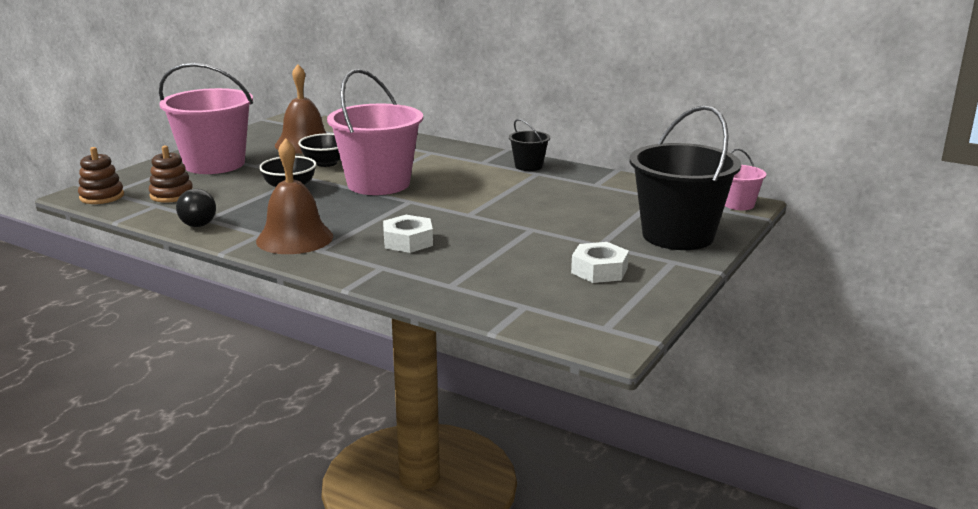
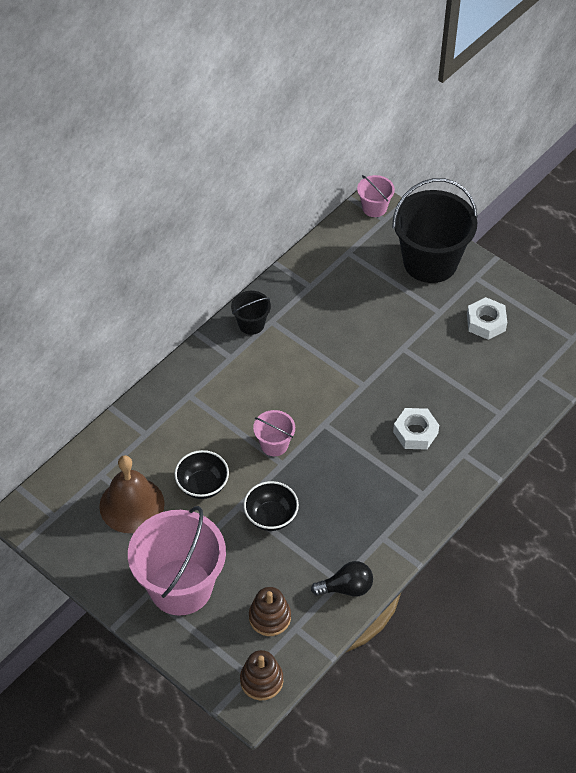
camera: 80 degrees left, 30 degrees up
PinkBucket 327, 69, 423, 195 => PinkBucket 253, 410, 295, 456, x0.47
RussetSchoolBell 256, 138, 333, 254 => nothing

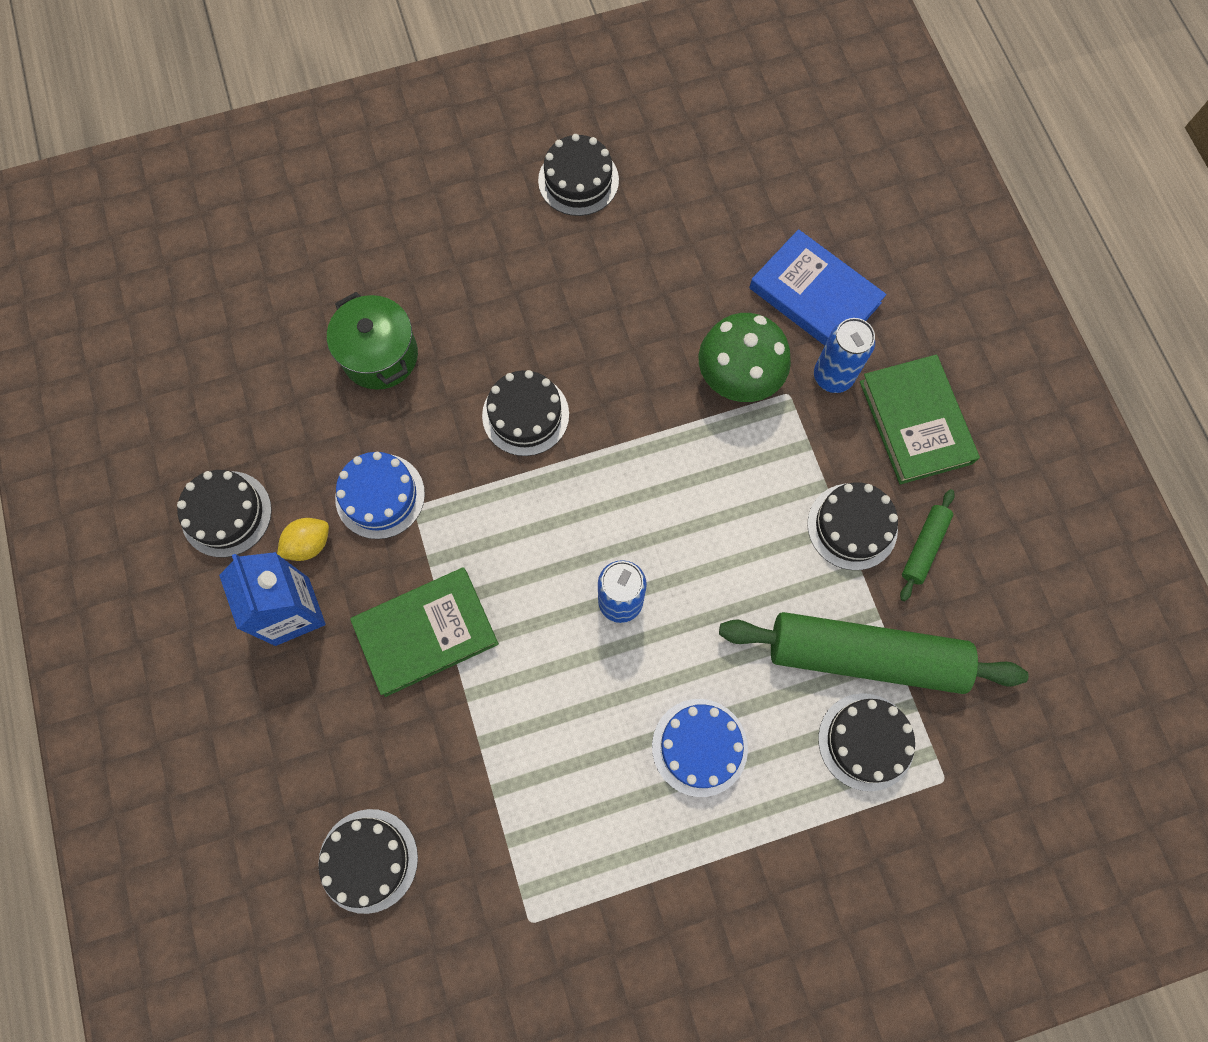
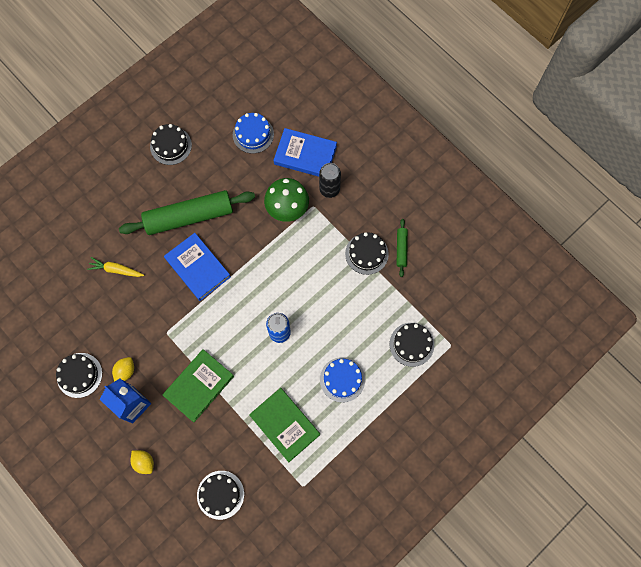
camera: 25 degrees left, 0 degrees up
LeafGreenCookingPot 327, 292, 418, 390 => GoldenRootVegetable 87, 257, 144, 277
LeafGreenRollingPin 719, 612, 1028, 694 => LeafGreenRollingPin 119, 190, 255, 235, moved
nothing => GoldenToyLemon 131, 450, 154, 474
EbonyLayerCake 482, 370, 569, 456 => BlueHardback 164, 233, 231, 301
BlueLayerCake 335, 452, 425, 539 => BlueLayerCake 233, 113, 274, 154, moved
LeafGreenHardback 860, 355, 980, 485 => LeafGreenHardback 249, 388, 320, 462, moved
BlueCan 814, 318, 875, 393 => EbonyCan 319, 163, 341, 198

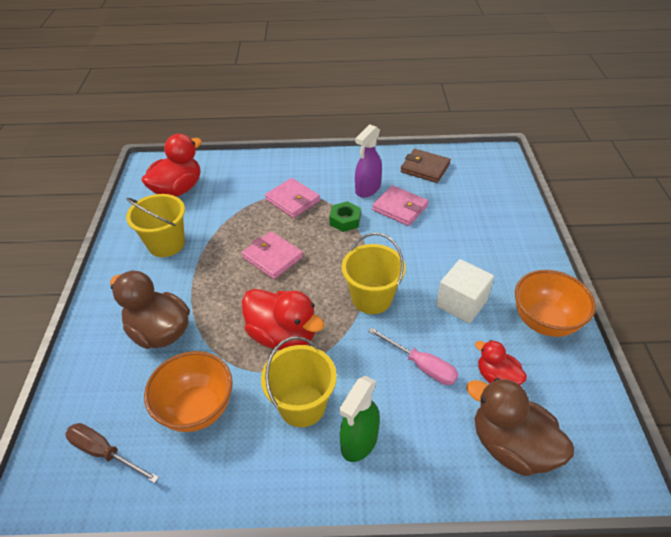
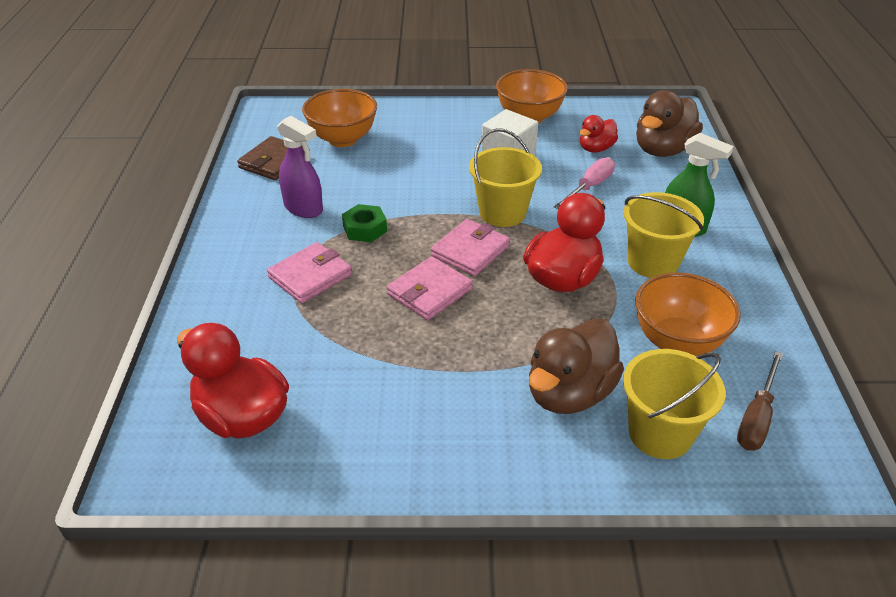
camera: 90 degrees left, 5 degrees down
nothing => OrangeColouredDeepDish 302, 89, 377, 147
PinkWallet 372, 185, 428, 226 => PinkWallet 431, 219, 510, 276, moved
GoldenBucket 126, 194, 185, 257 => GoldenBucket 623, 349, 726, 459, moved

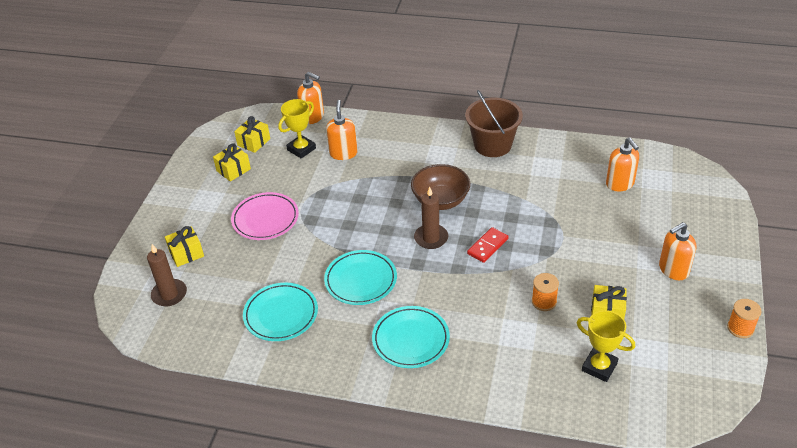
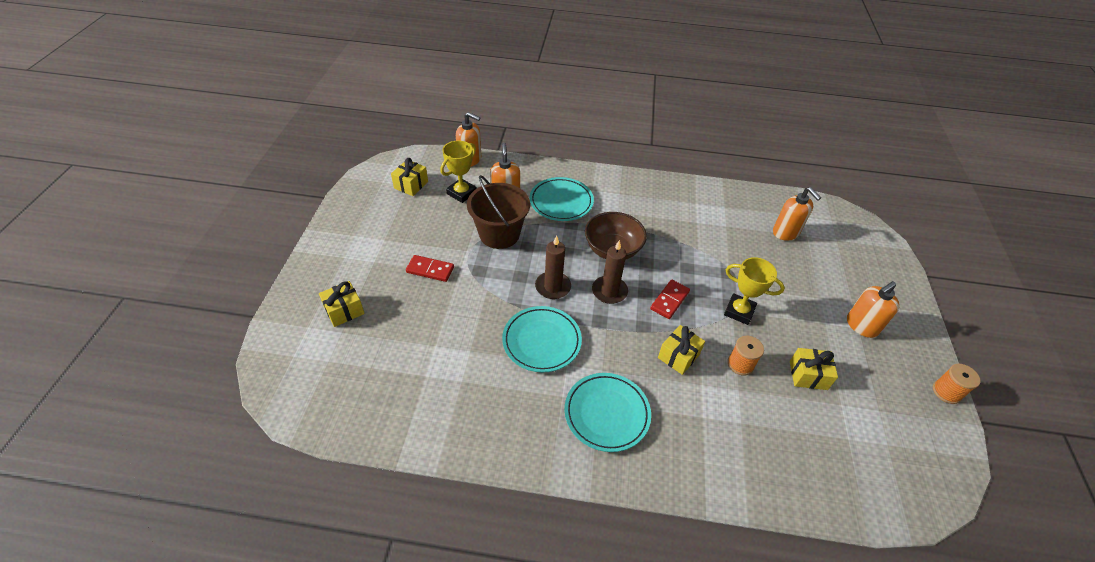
camera: 10 degrees left, 5 degrees up
PinkDinnerPlate 231, 192, 299, 240 => RedDominoTile 406, 255, 454, 282
RussetBucket 465, 90, 523, 157 => RussetBucket 467, 175, 530, 249, moved
TurquoiseDinnerPlate 243, 283, 318, 341 => TurquoiseDinnerPlate 530, 177, 594, 221, moved
RussetPillarCandle 147, 244, 187, 306 => RussetPillarCandle 535, 235, 571, 299, moved
GoldenGift 213, 144, 251, 182 => GoldenGift 658, 325, 705, 375, moved
GoldenAwardCup 577, 310, 635, 382 => GoldenAwardCup 724, 257, 785, 325, moved

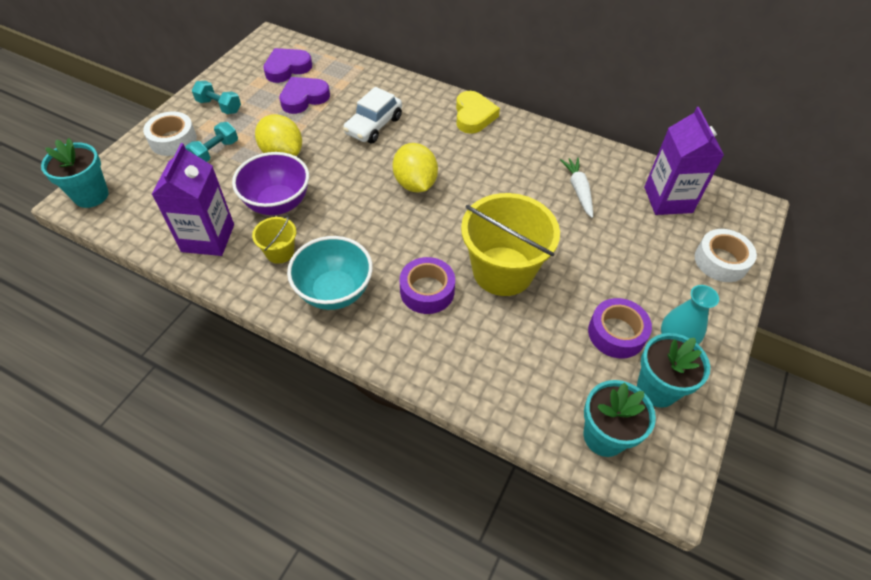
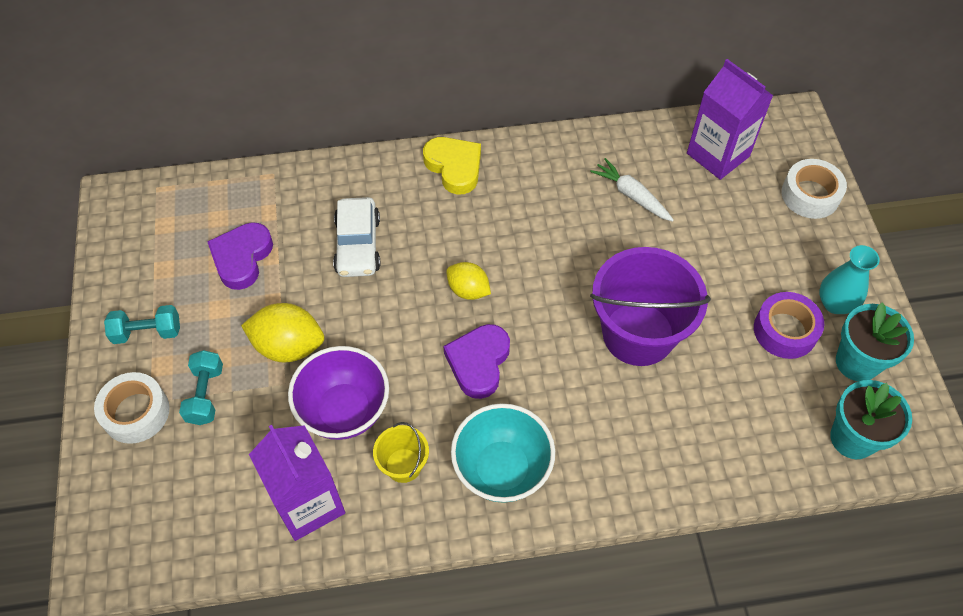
camera: 35 degrees left, 5 degrees up
VioletHeart 263, 48, 312, 83 => VioletHeart 443, 324, 510, 399, moved
GoldenToyLemon 393, 143, 438, 192 => GoldenToyLemon 446, 262, 491, 300, x0.64
GoldenBucket 461, 193, 560, 296 => VioletBucket 590, 247, 711, 366
TurquoisePlantPot 41, 138, 109, 208 => nothing
VioletStickyTape 400, 257, 455, 314 => nothing

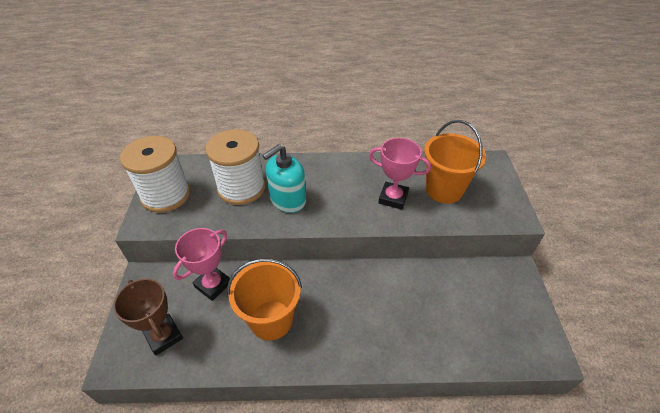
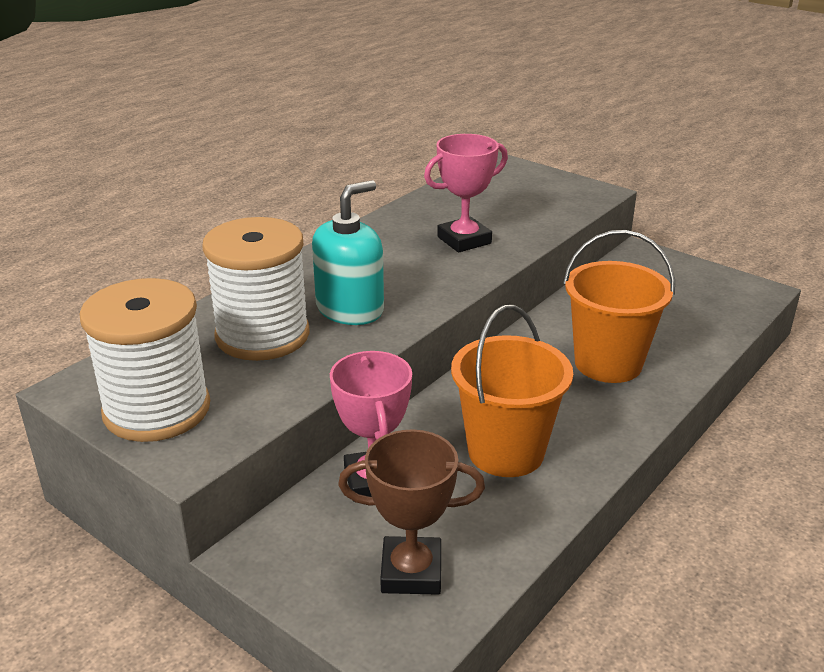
camera: 50 degrees left, 15 degrees down
TurquoisePumpBottle 262, 144, 306, 213 => TurquoisePumpBottle 312, 180, 384, 325, 135 degrees counterclockwise
OrangeColouredBucket 424, 120, 486, 203 => OrangeColouredBucket 563, 230, 675, 383, moved

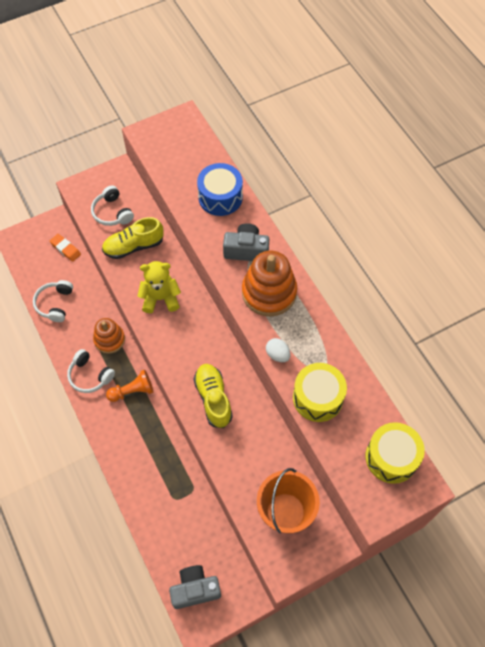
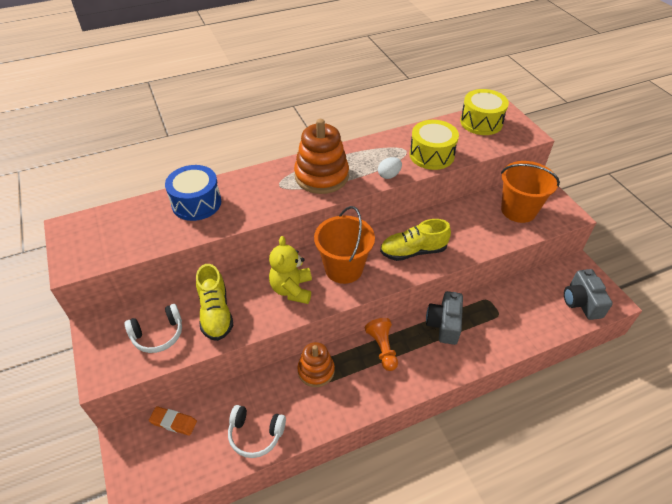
camera: 85 degrees left, 15 degrees down
OrangeColouredEraser 50, 234, 81, 262 => OrangeColouredEraser 149, 406, 197, 436, 60 degrees clockwise
nothing => OrangeColouredBucket 314, 206, 375, 284
GreyPhotoCamera 223, 223, 269, 261 => GreyPhotoCamera 426, 291, 463, 345, moved
WhiteHeadphones 67, 349, 115, 393 => nothing

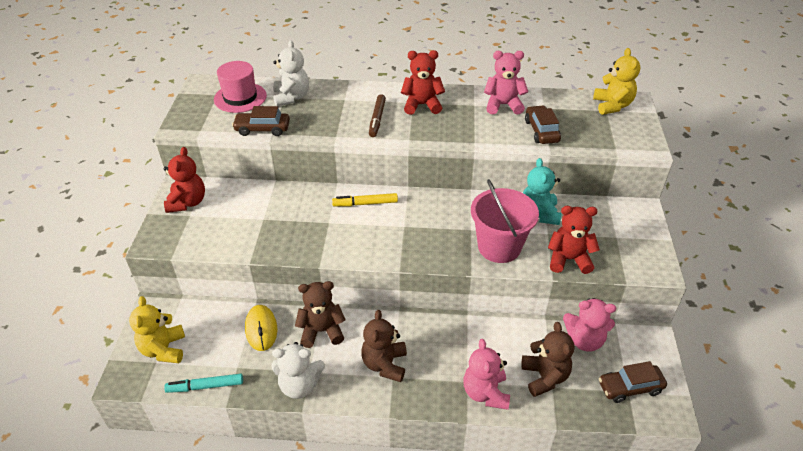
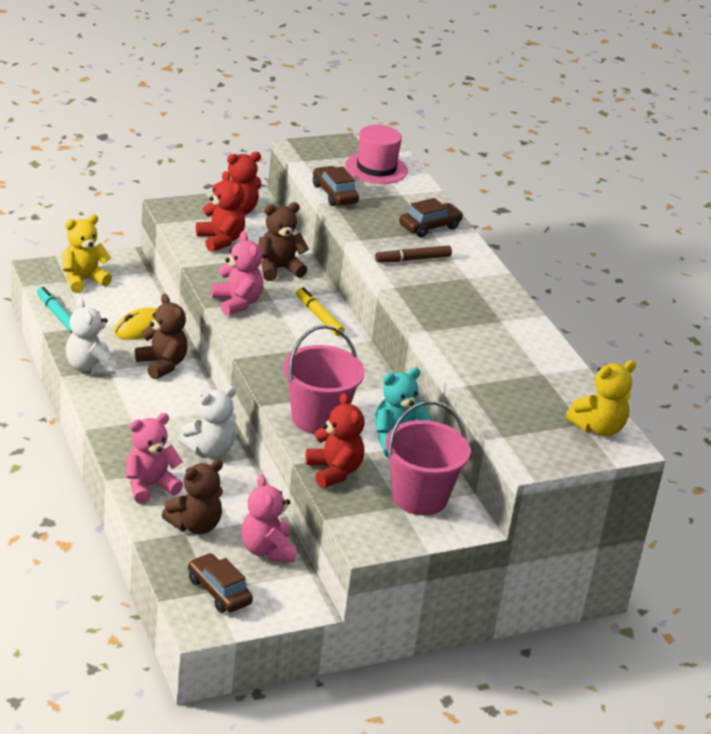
camera: 60 degrees right, 10 degrees down
WhiteTeddy 273, 40, 309, 106 => WhiteTeddy 178, 386, 236, 457, moved
RedTeddy 401, 50, 445, 115 => RedTeddy 196, 171, 245, 252, moved
PinkTeddy 484, 51, 528, 115 => PinkTeddy 211, 231, 263, 316, moved
RussetTeddy 361, 310, 407, 382 => RussetTeddy 258, 202, 309, 281, moved
nothing => PinkBucket 386, 401, 471, 516
RussetToyCar 525, 105, 561, 144 => RussetToyCar 399, 198, 464, 238, moved

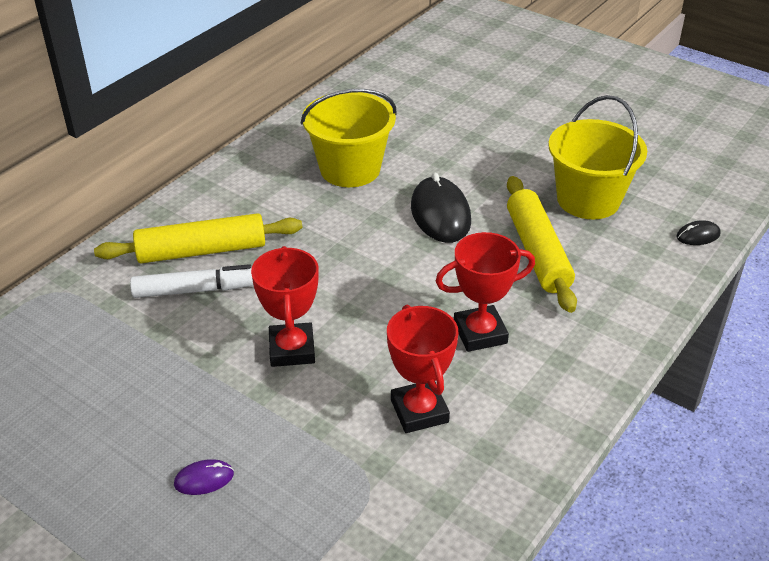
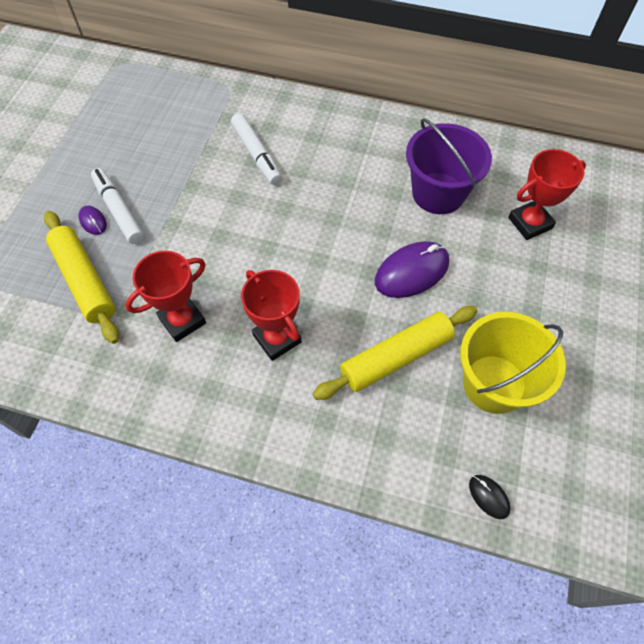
camera: 70 degrees right, 20 degrees up
GoldenRollingPin 94, 213, 302, 263 => GoldenRollingPin 44, 211, 119, 344, moved
nothing => WhiteFeltPen 91, 168, 144, 244
EbonyMouse 411, 173, 471, 243 => VioletMouse 375, 241, 449, 298
GoldenBucket 301, 89, 397, 187 => VioletBucket 406, 118, 492, 214
RedAwardCup 251, 246, 319, 367 => RedAwardCup 508, 149, 586, 240, moved

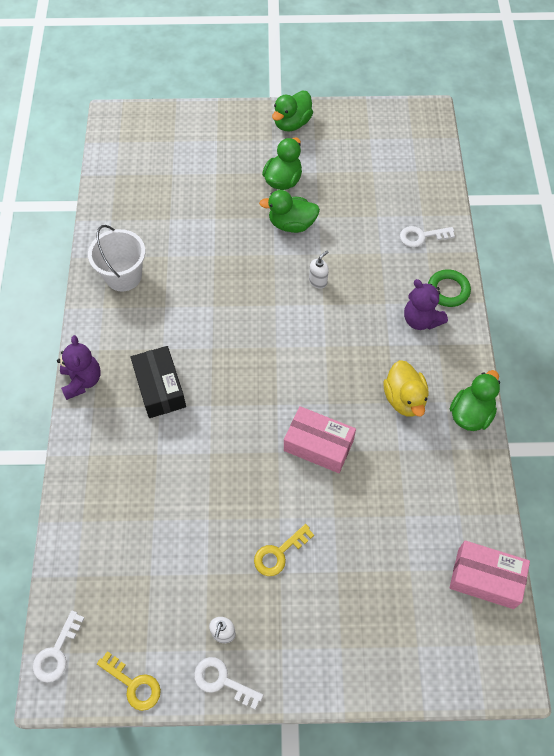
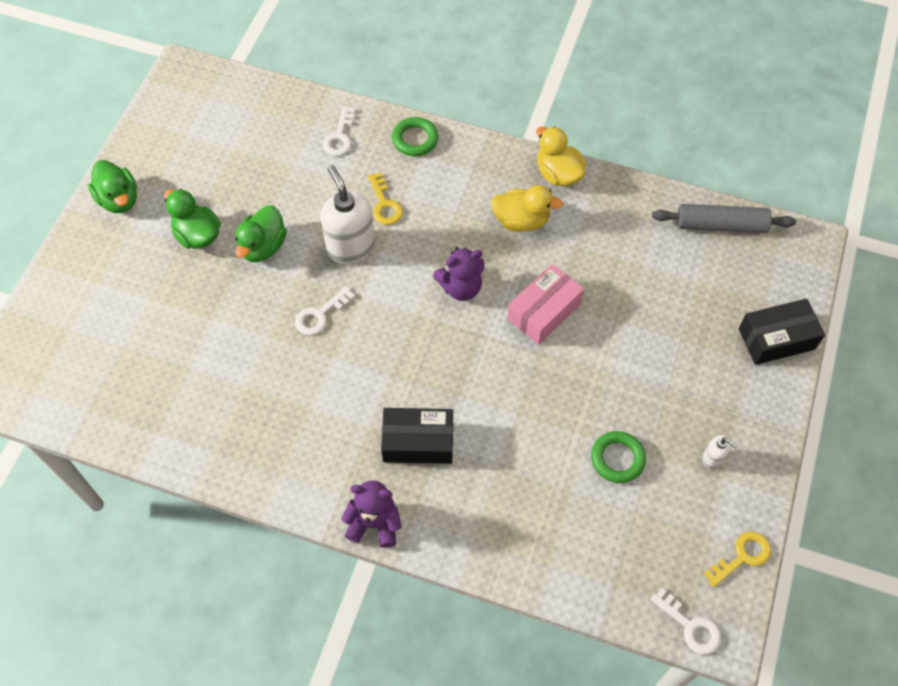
camera: 70 degrees left, 0 degrees up
WhiteLatchkey 194, 657, 263, 710 => WhiteLatchkey 295, 286, 355, 335, moved
WhitePumpBottle 309, 251, 329, 289 => WhitePumpBottle 320, 165, 375, 264, x2.16
GoldenLatchkey 254, 524, 314, 576 => GoldenLatchkey 368, 172, 403, 225, moved
VioletTeddy 404, 279, 448, 330 => VioletTeddy 433, 247, 485, 301, moved
LeafGreenRubberDuck 450, 370, 500, 431 => GoldenRubberDuck 536, 127, 586, 186
nothing => LeafGreenHoop 591, 431, 646, 483
PinkParcel 450, 540, 530, 609 => GreyRollingPin 652, 204, 796, 233
nothing => EbonyParcel 739, 299, 825, 365
WhiteBucket 88, 225, 145, 292 => nothing

